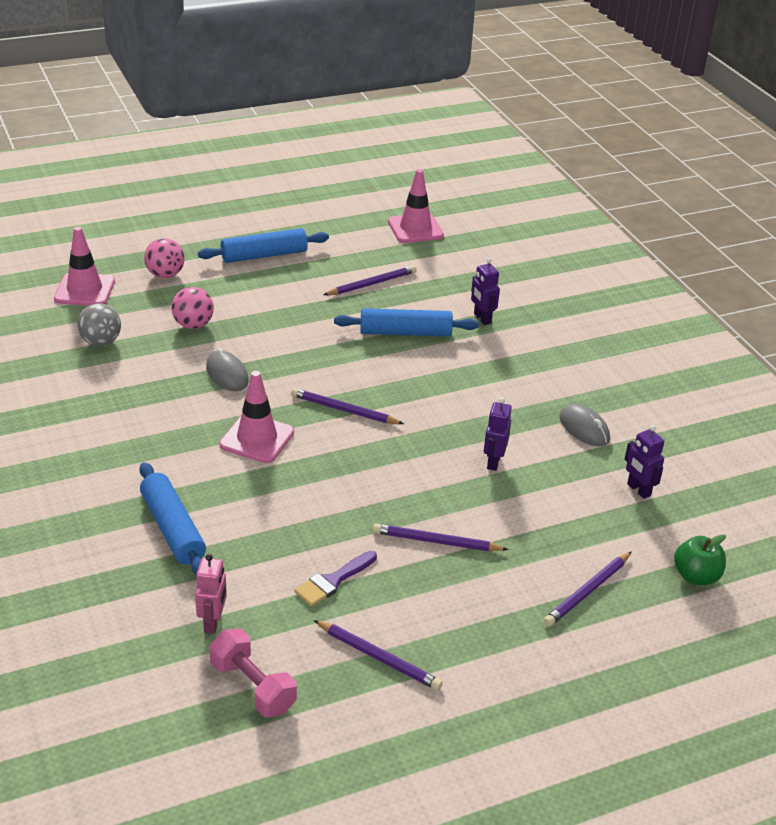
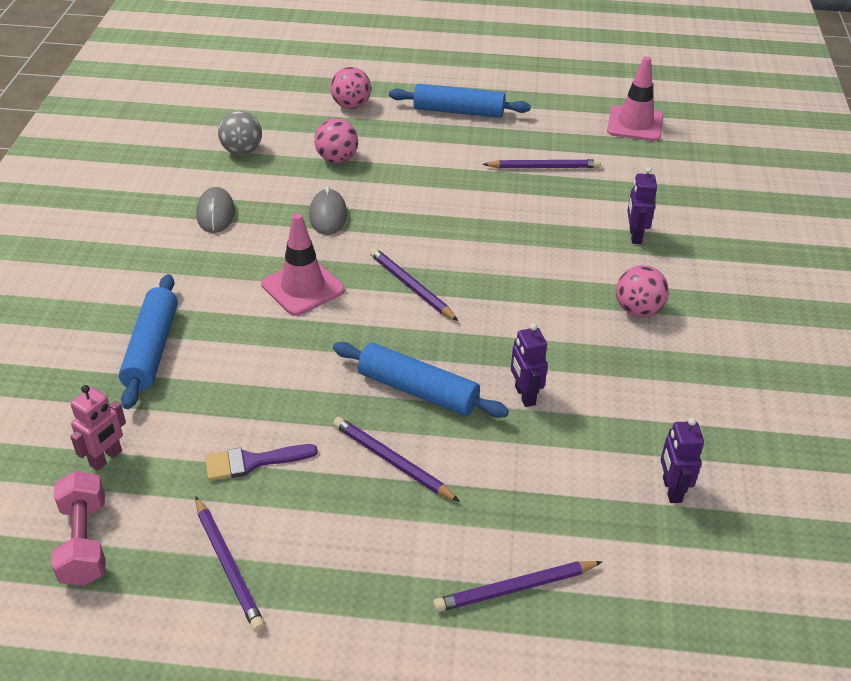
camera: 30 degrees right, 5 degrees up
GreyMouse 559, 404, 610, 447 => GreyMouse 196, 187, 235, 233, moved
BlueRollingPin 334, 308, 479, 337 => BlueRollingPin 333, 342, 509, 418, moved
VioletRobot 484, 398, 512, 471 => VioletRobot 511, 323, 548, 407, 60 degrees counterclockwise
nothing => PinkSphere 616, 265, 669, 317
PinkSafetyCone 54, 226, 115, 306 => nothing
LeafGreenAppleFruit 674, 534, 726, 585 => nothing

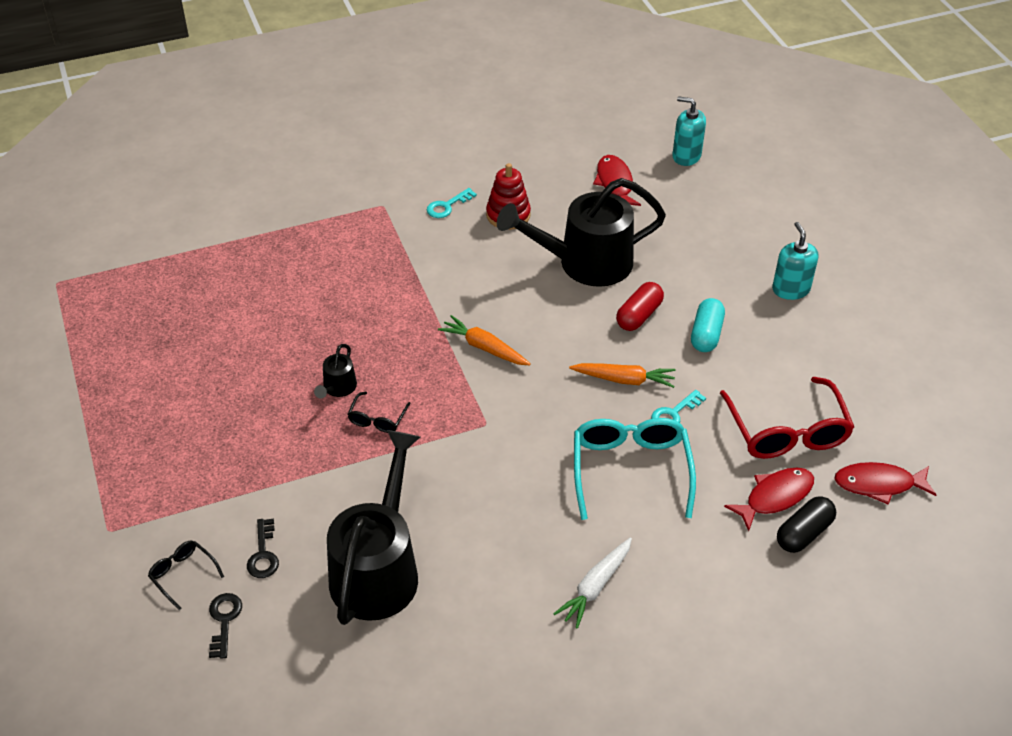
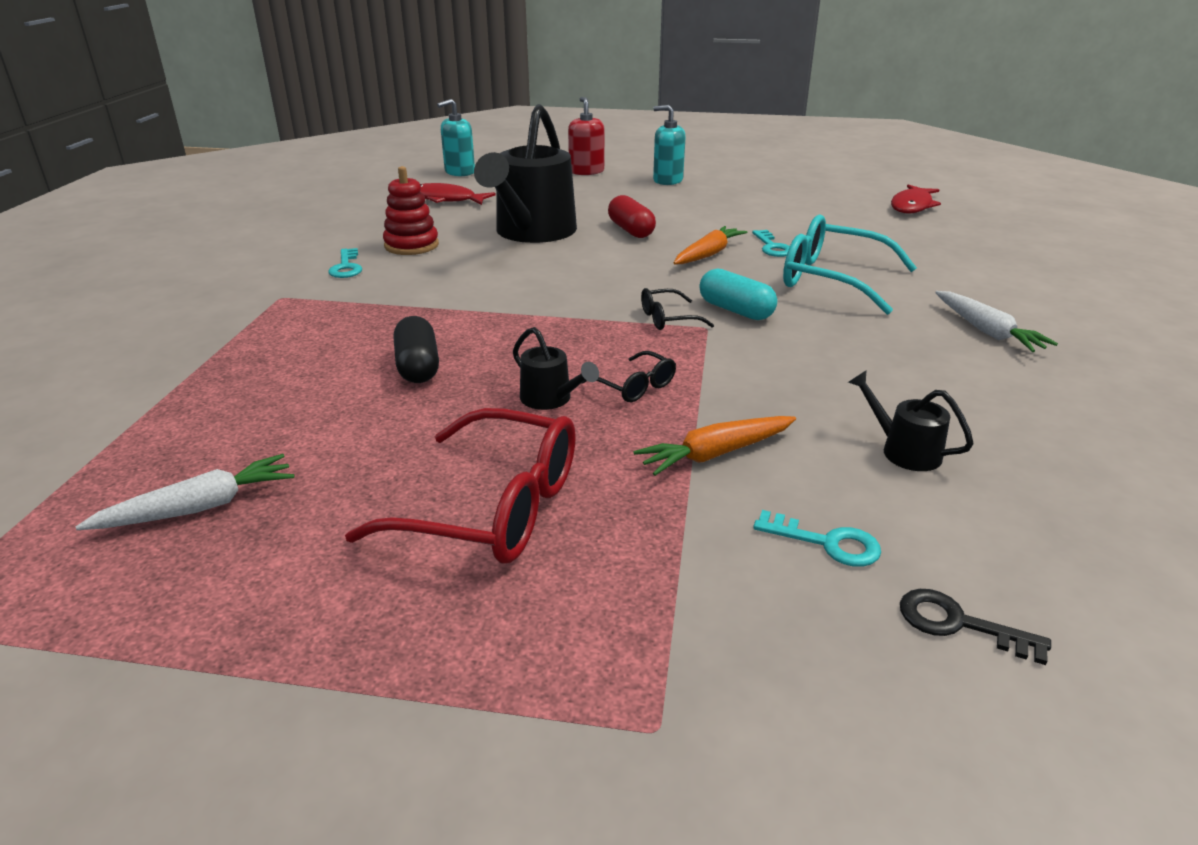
camera: 60 degrees left, 15 degrees down
nothing => WhiteRootVegetable 75, 454, 294, 530
RedGlasses 720, 377, 854, 459 => RedGlasses 345, 408, 576, 563, moved
EbonyPill 777, 496, 836, 553 => EbonyPill 394, 316, 439, 383, moved
nothing => RedPumpBottle 568, 97, 604, 175
OrangeColouredRootVegetable 438, 315, 531, 365 => OrangeColouredRootVegetable 633, 416, 796, 476, moved
EbonyGlasses 148, 540, 224, 610 => EbonyGlasses 641, 288, 714, 330, moved
TurquoisePill 691, 298, 725, 352 => TurquoisePill 700, 268, 777, 320, moved
EbonyLatchkey 247, 519, 279, 578 => TurquoiseLatchkey 753, 510, 881, 567
EbonyWateringCan 327, 430, 420, 625 => EbonyWateringCan 848, 371, 974, 471, x0.42
RedFish 724, 467, 814, 531 => nothing

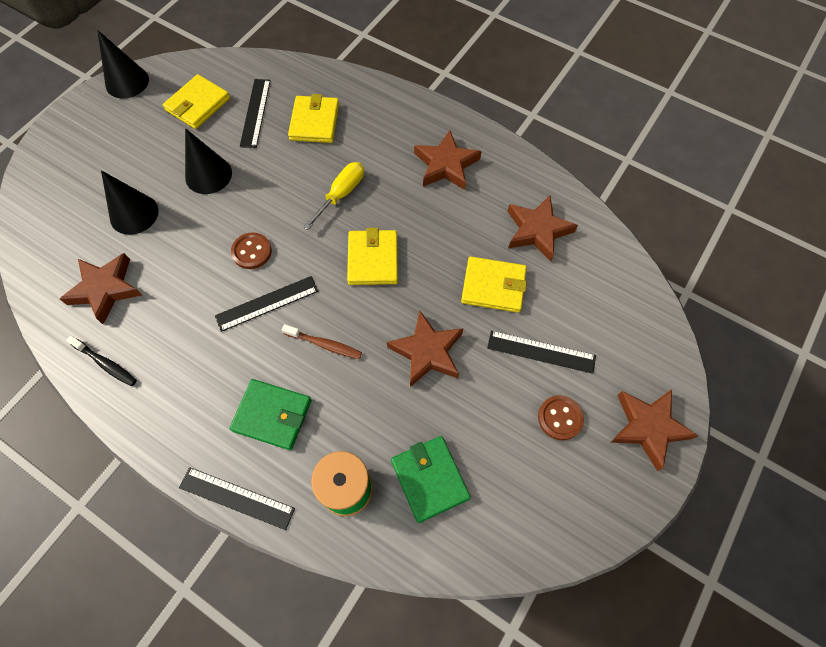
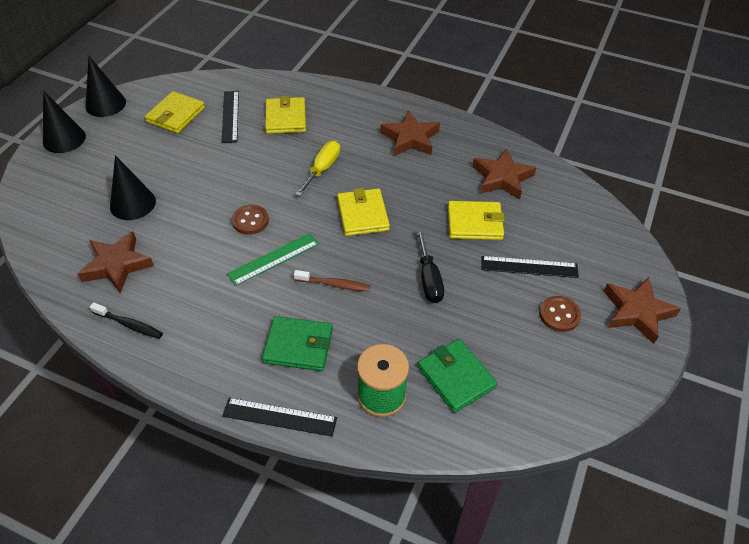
camera: 10 degrees left, 15 degrees down
EbonySolidCone 185, 128, 232, 194 => EbonySolidCone 43, 90, 86, 153, moved
EbonyStraightedge 215, 276, 318, 332 => LeafGreenStraightedge 227, 233, 319, 286
RussetStarShape 387, 311, 463, 387 => EbonyHandScrewdriver 416, 229, 444, 303

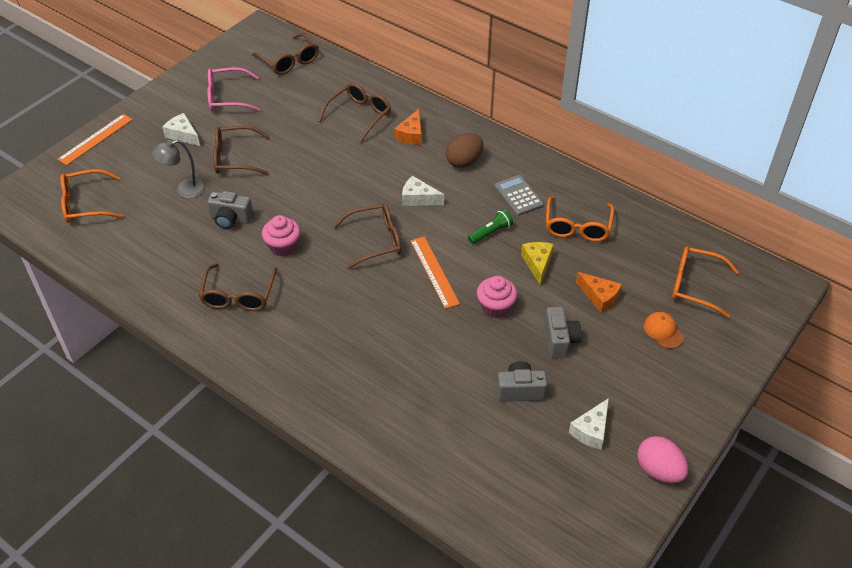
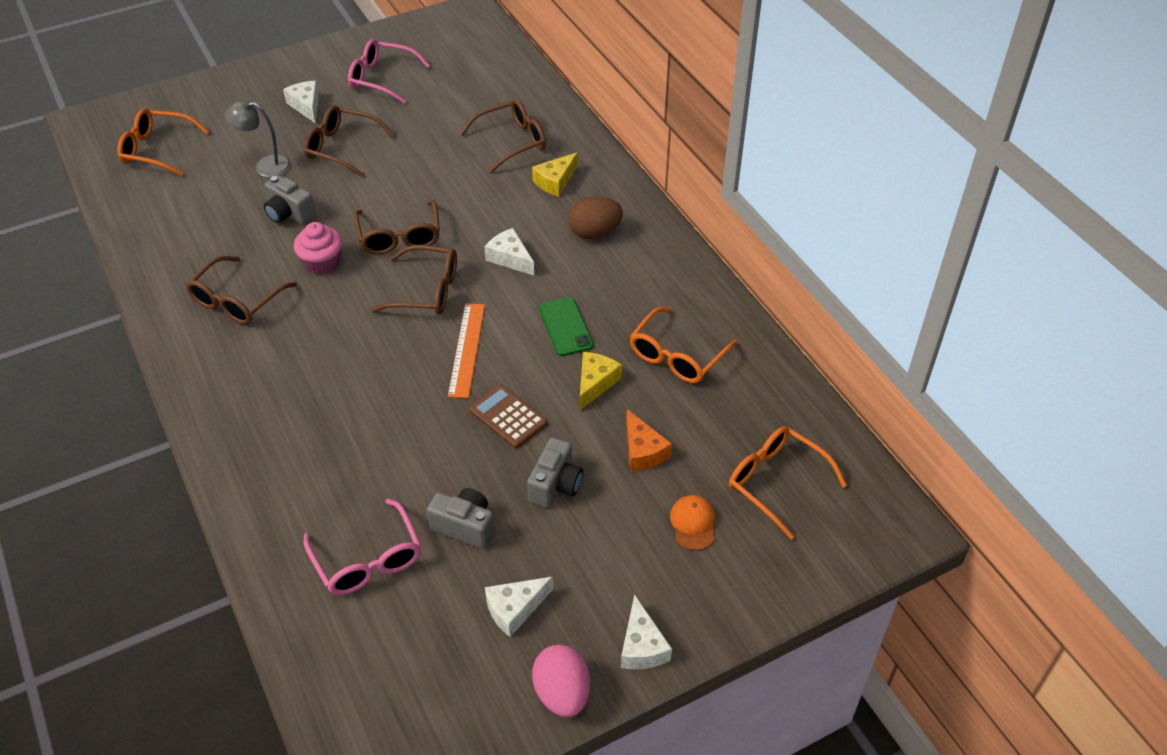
camera: 25 degrees right, 0 degrees up
nothing => PinkGlasses 303, 499, 421, 595
RussetGlasses 252, 33, 319, 75 => RussetGlasses 354, 200, 440, 255, moved
PinkFairyCake 477, 276, 518, 318 => RussetPocketCalculator 469, 384, 547, 448
OrangeColouredPieceOfCheese 394, 109, 422, 145 => GoldenPieceOfCheese 532, 152, 578, 197
LeafGreenFlashlight 468, 209, 513, 244 => LeafGreenSmartphone 539, 297, 594, 356
nothing => WhitePieceOfCheese 621, 595, 672, 669
OrangeColouredStraightedge 57, 114, 133, 165 => nothing
GreyPocketCalculator 494, 175, 544, 216 => nothing

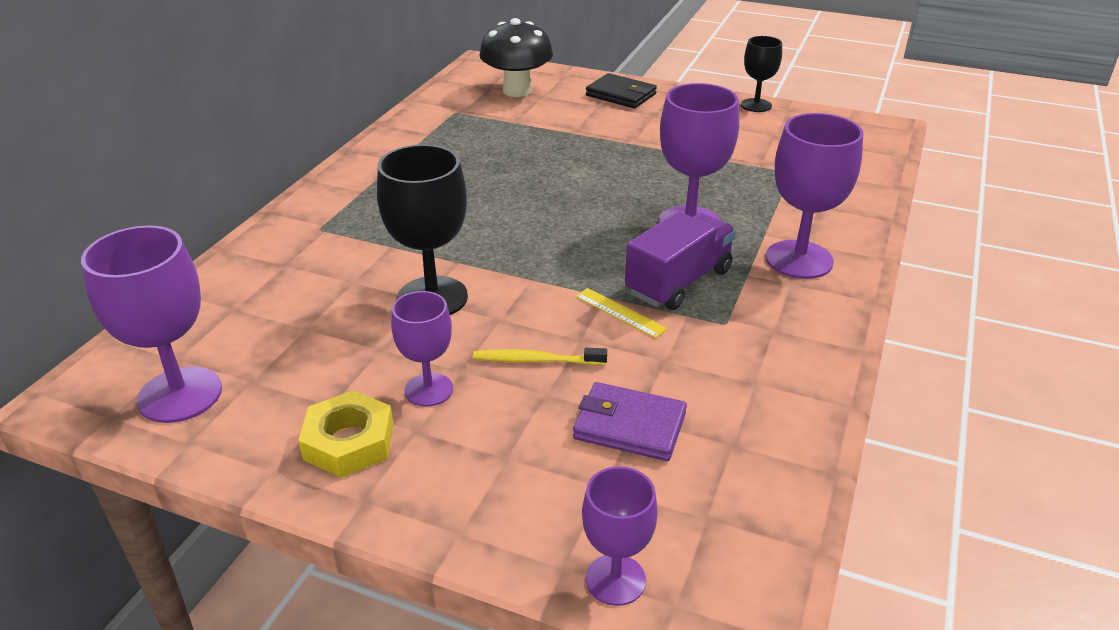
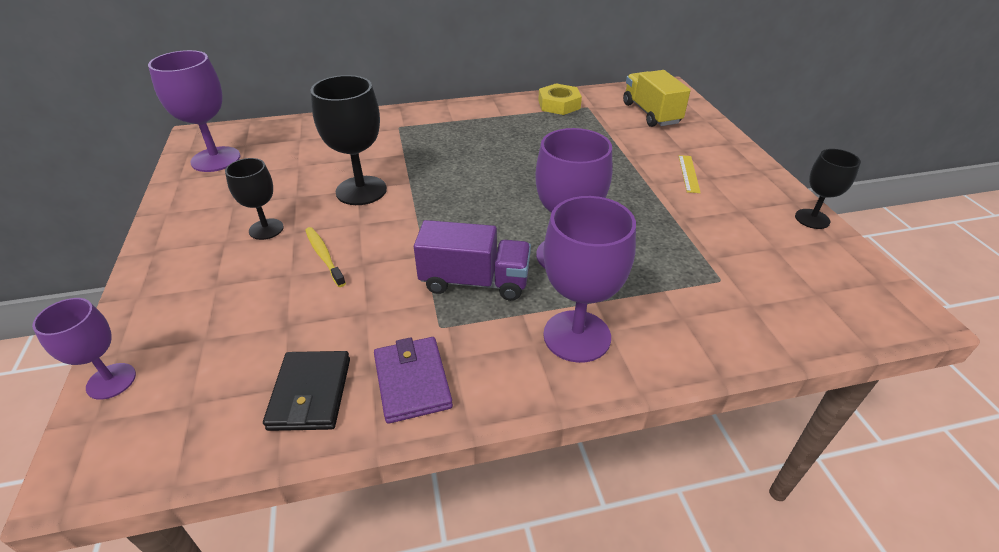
camera: 55 degrees right, 5 degrees up
VioletChalice 391, 291, 453, 407 => EbonyChalice 225, 158, 284, 240
EbonyWallet 586, 73, 657, 108 => EbonyWallet 263, 351, 350, 431, moved
VioletWallet 573, 382, 687, 461 => VioletWallet 374, 337, 453, 424, moved
GoldenNut 298, 390, 394, 478 => GoldenNut 538, 83, 582, 115, moved
EbonyToadstool 479, 18, 553, 97 => GoldenToyTruck 623, 70, 691, 127
GoldenStraightedge 575, 288, 667, 338 => GoldenStraightedge 679, 155, 701, 193, moved

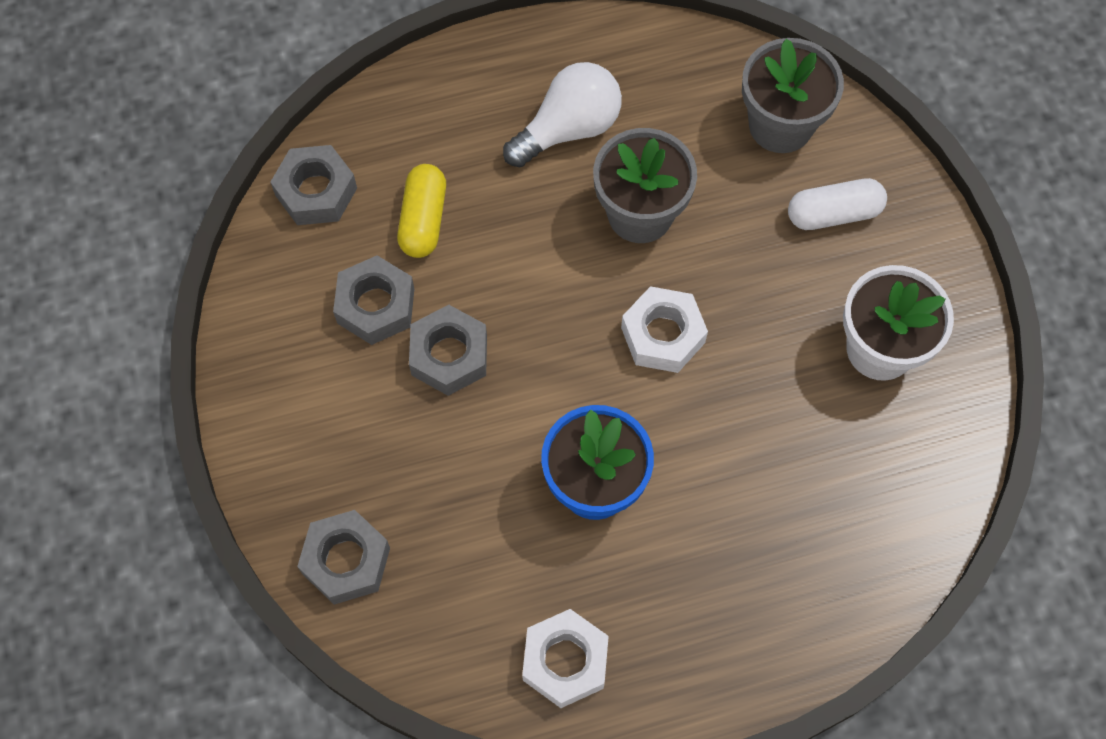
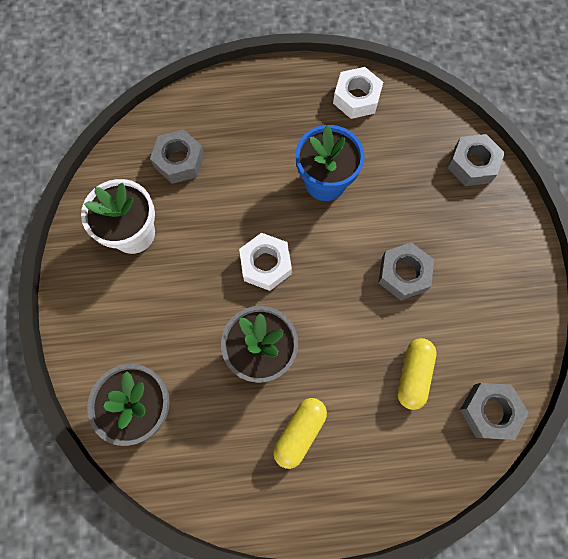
camera: 170 degrees left, 5 degrees up
GreyNut 333, 255, 414, 345 => GreyNut 150, 129, 204, 184, moved
WhiteLightBulb 503, 62, 622, 168 => GoldenPill 273, 398, 327, 469
WhitePill 788, 178, 887, 230 => nothing

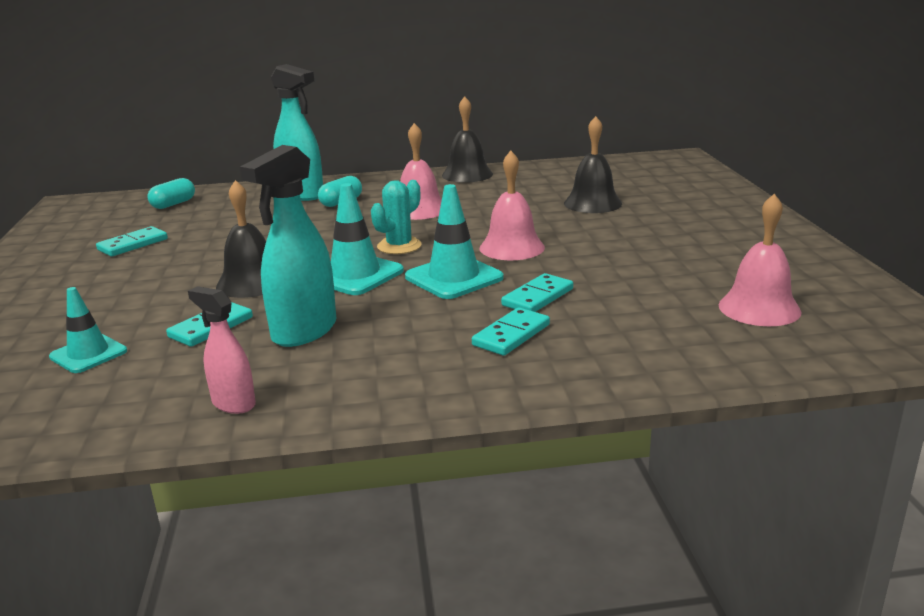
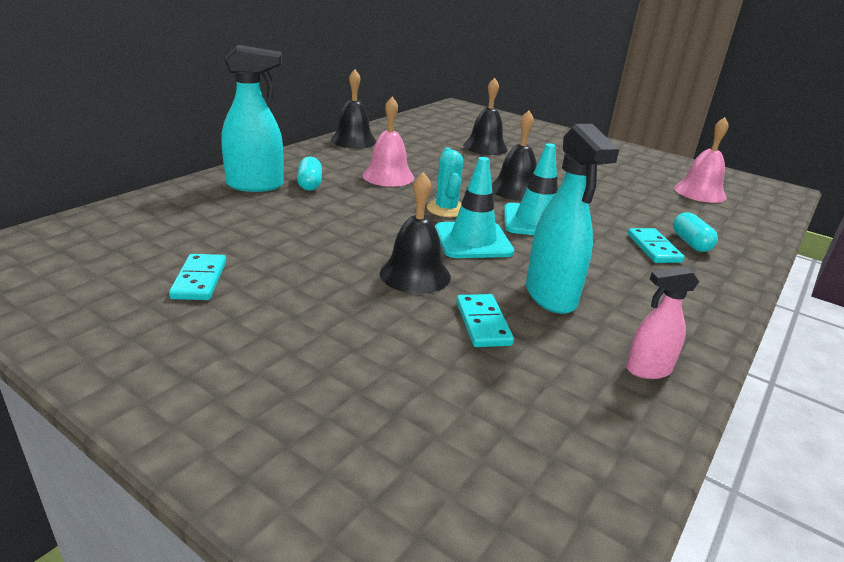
camera: 50 degrees left, 5 degrees up
PinkSchoolBell 479, 151, 545, 260 => EbonySchoolBell 492, 110, 537, 201
TurquoisePill 147, 178, 195, 209 => TurquoisePill 673, 212, 718, 252, moved
TurquoiseSafetyCone 49, 287, 127, 373 => nothing
TurquoiseDominoTile 501, 273, 573, 312 => nothing

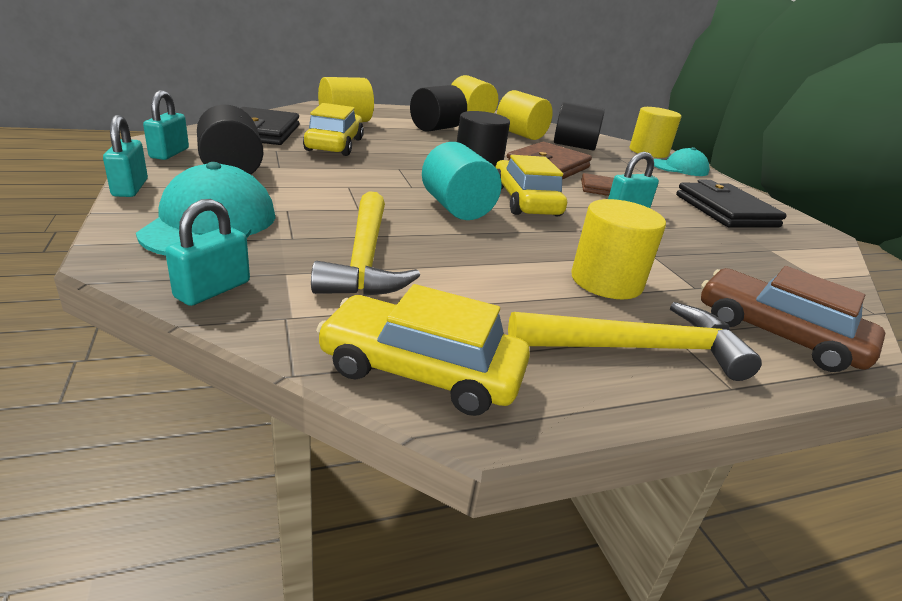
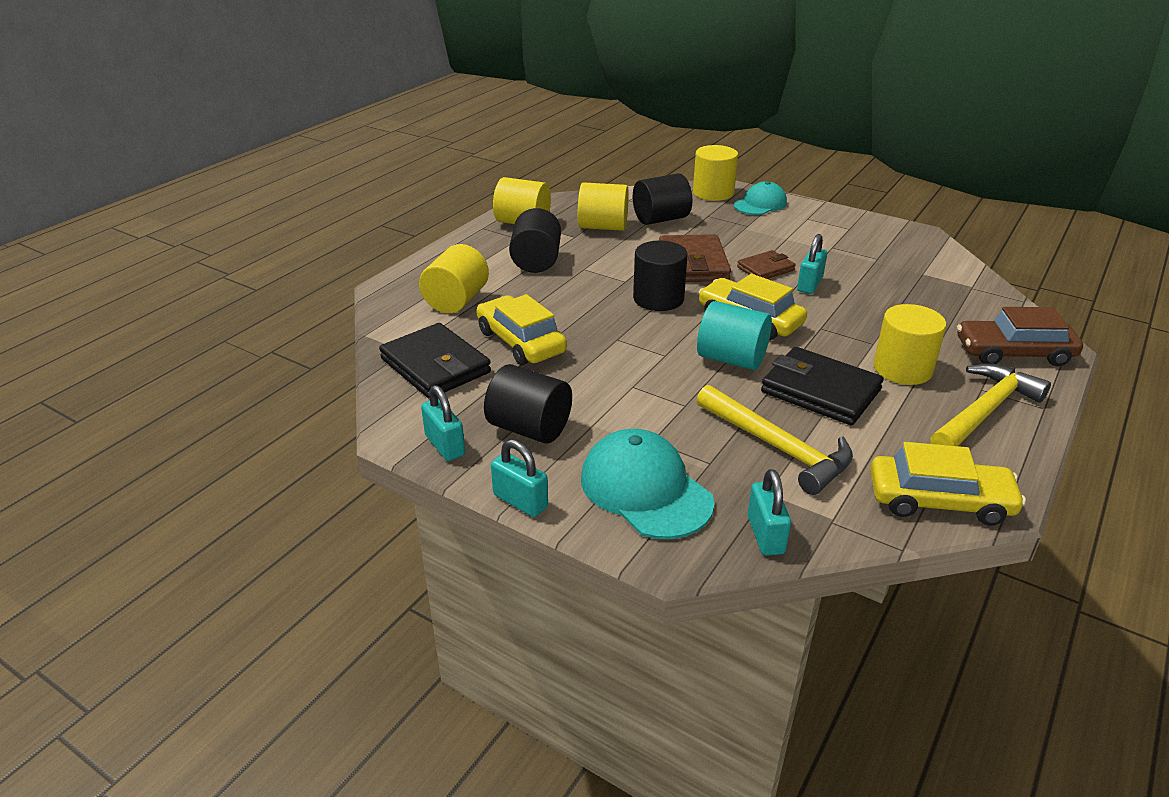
camera: 35 degrees left, 5 degrees up
EbonyWallet 676, 179, 787, 227 => EbonyWallet 761, 347, 884, 425, moved
GoldenToyCar 316, 284, 530, 416 => GoldenToyCar 870, 442, 1026, 526, 150 degrees counterclockwise

